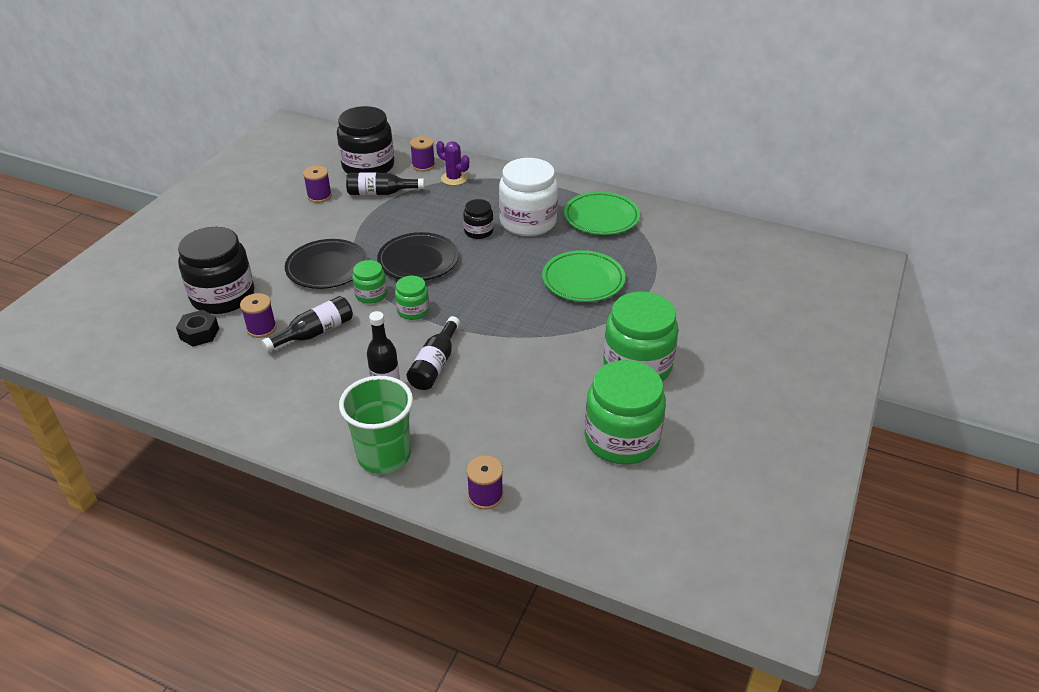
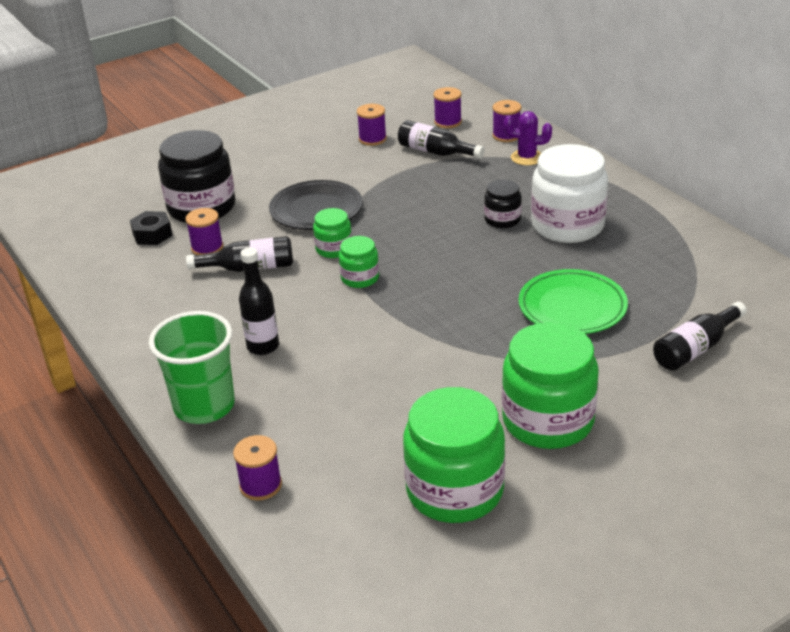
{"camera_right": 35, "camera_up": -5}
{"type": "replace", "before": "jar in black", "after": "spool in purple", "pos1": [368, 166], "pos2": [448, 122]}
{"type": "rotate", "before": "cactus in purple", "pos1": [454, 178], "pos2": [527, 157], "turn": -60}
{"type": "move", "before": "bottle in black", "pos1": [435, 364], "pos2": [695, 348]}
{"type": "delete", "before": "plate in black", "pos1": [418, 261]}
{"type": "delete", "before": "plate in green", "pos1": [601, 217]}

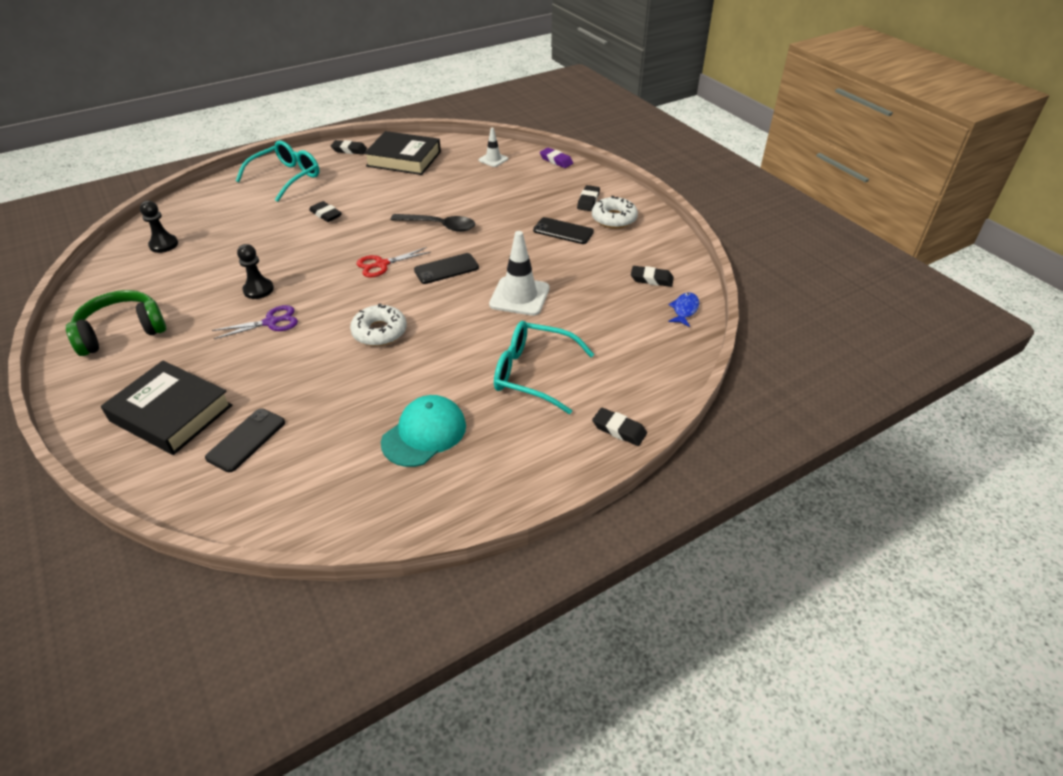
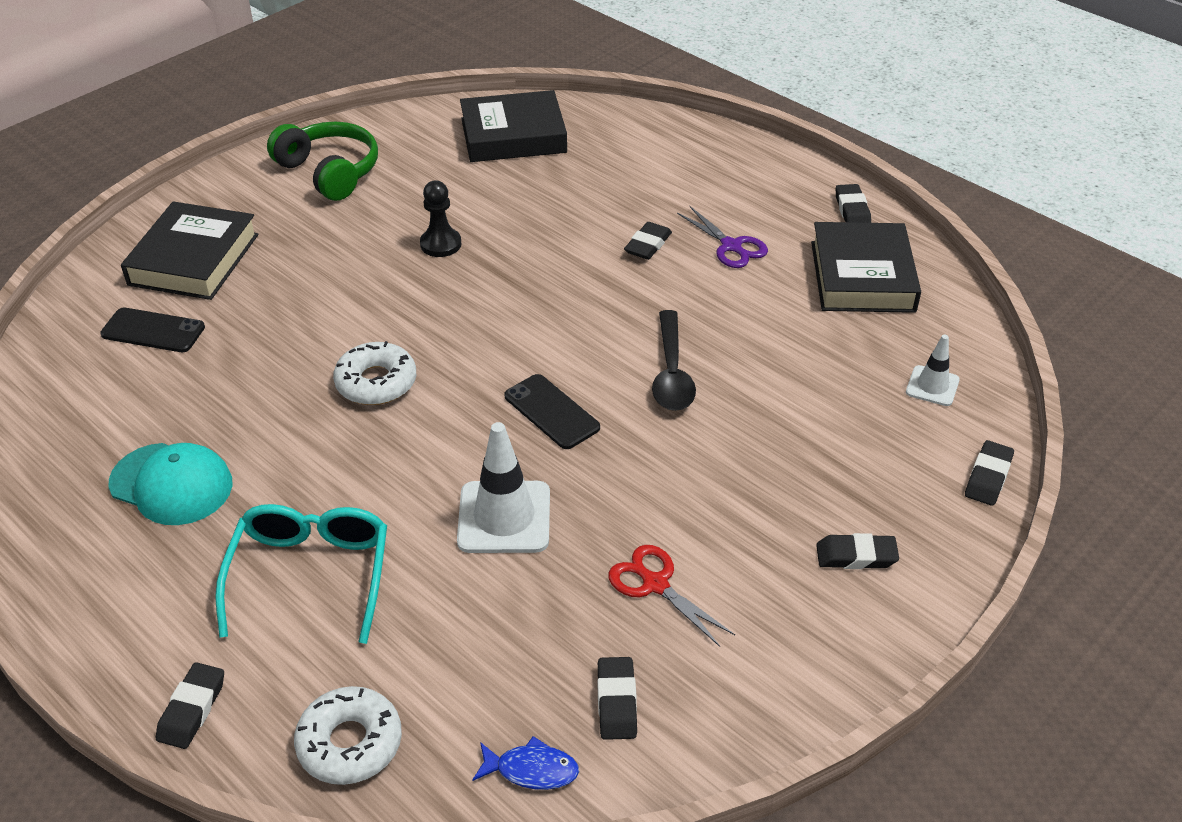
{"camera_right": 75, "camera_up": 0}
{"type": "move", "before": "donut in white", "pos1": [614, 219], "pos2": [350, 743]}
{"type": "replace", "before": "pawn in black", "after": "book in black", "pos1": [164, 245], "pos2": [513, 135]}
{"type": "move", "before": "scissors in red", "pos1": [382, 264], "pos2": [655, 584]}
{"type": "move", "before": "scissors in purple", "pos1": [271, 322], "pos2": [731, 246]}
{"type": "recolor", "before": "eraser in purple", "after": "eraser in black", "pos1": [556, 160], "pos2": [988, 477]}
{"type": "delete", "before": "glasses in turquoise", "pos1": [286, 177]}
{"type": "delete", "before": "phone in black", "pos1": [563, 231]}

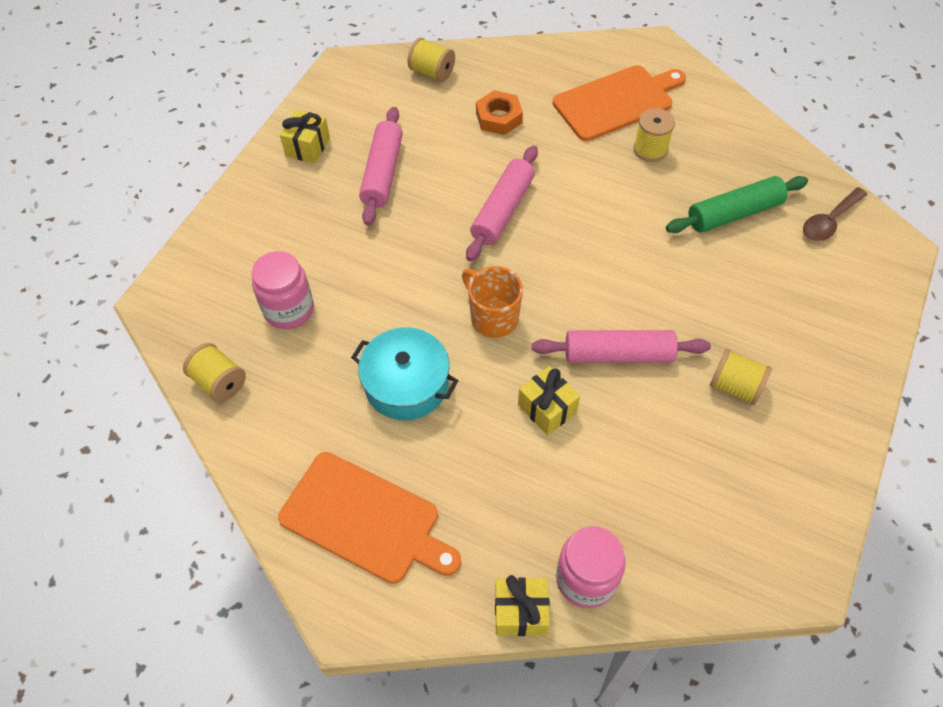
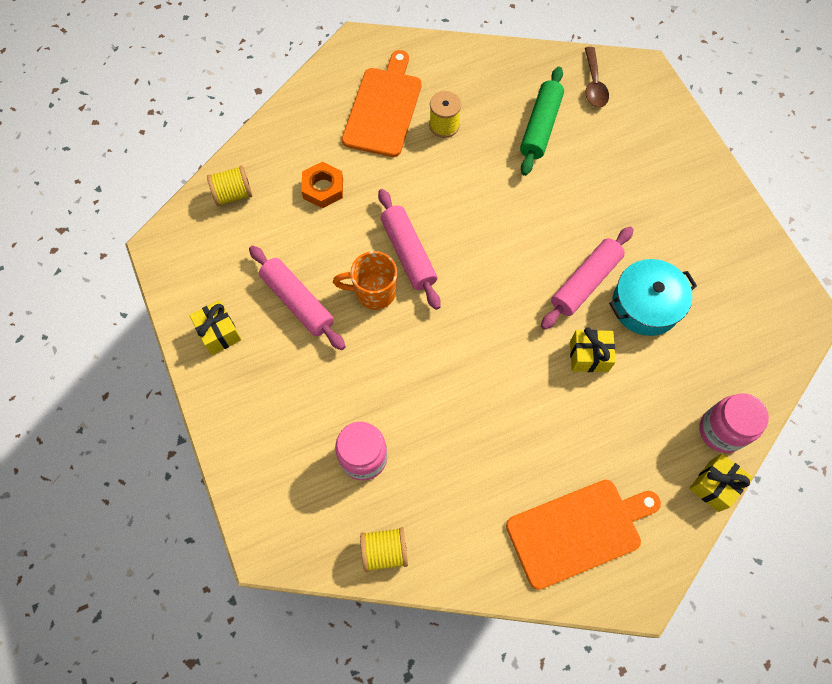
{"camera_right": -50, "camera_up": 10}
{"type": "move", "before": "mug in orange", "pos1": [493, 317], "pos2": [373, 292]}
{"type": "move", "before": "pot in turquoise", "pos1": [406, 384], "pos2": [645, 305]}
{"type": "delete", "before": "spool in yellow", "pos1": [735, 386]}

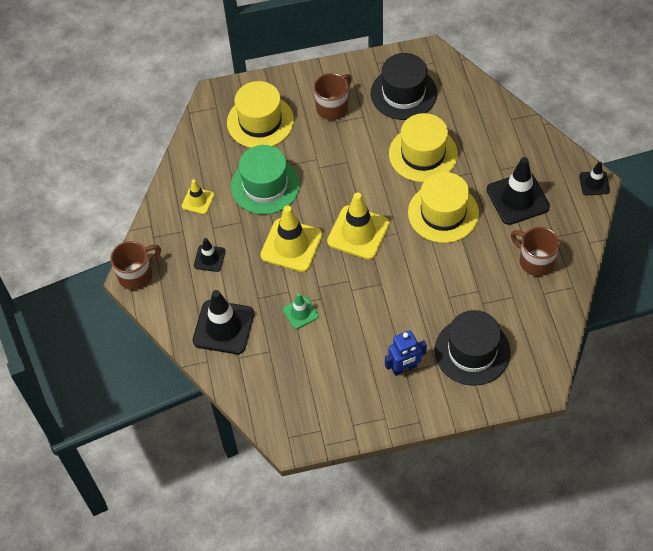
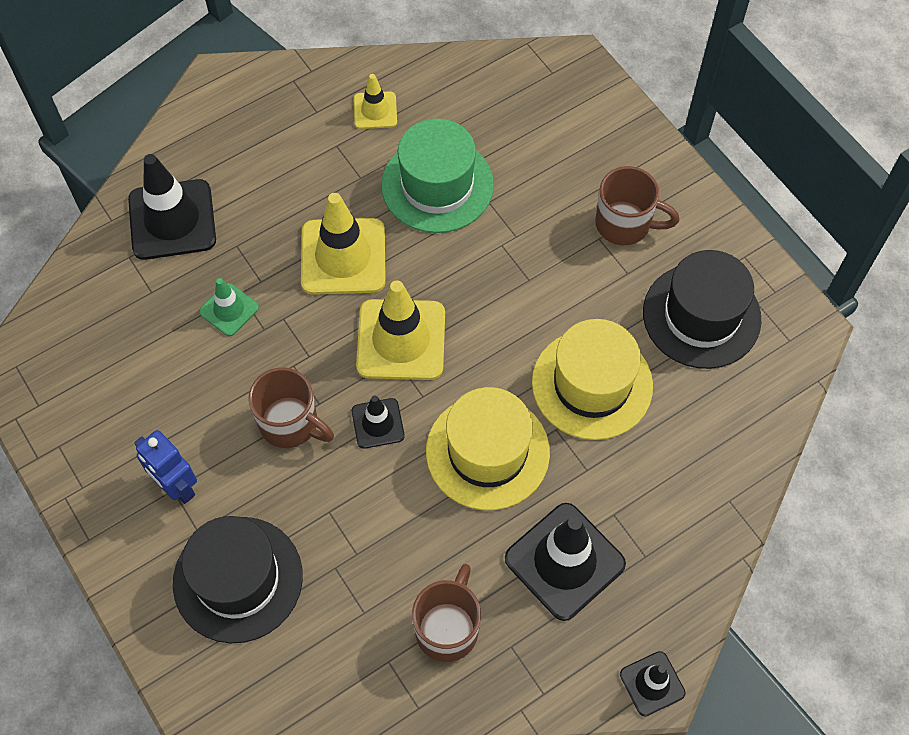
{"camera_right": 65, "camera_up": 5}
{"type": "move", "before": "mug in brown", "pos1": [137, 275], "pos2": [290, 423]}
{"type": "move", "before": "traffic cone in black", "pos1": [209, 258], "pos2": [378, 423]}
{"type": "delete", "before": "hat in yellow", "pos1": [260, 121]}

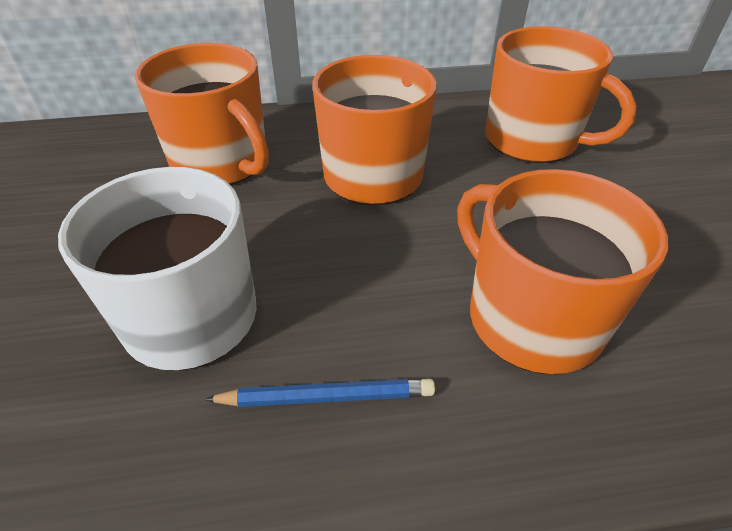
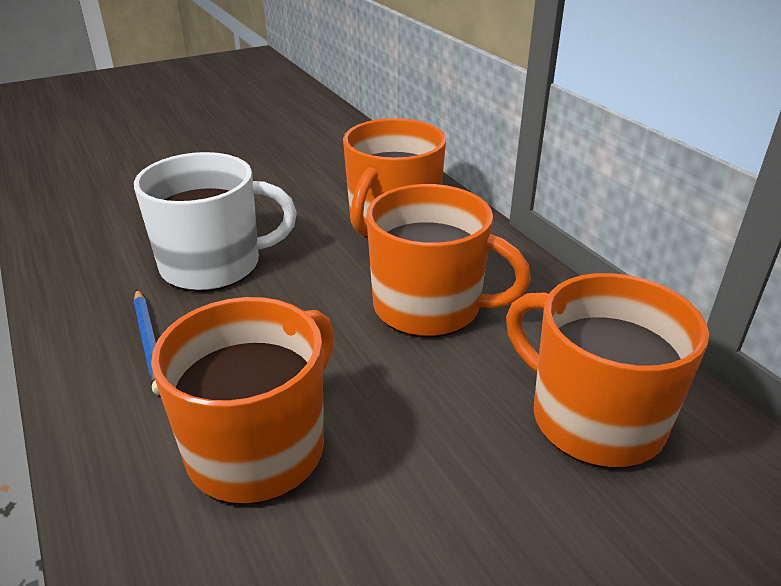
{"camera_right": 70, "camera_up": -10}
{"type": "rotate", "before": "mug in orange", "pos1": [533, 140], "pos2": [594, 418], "turn": 120}

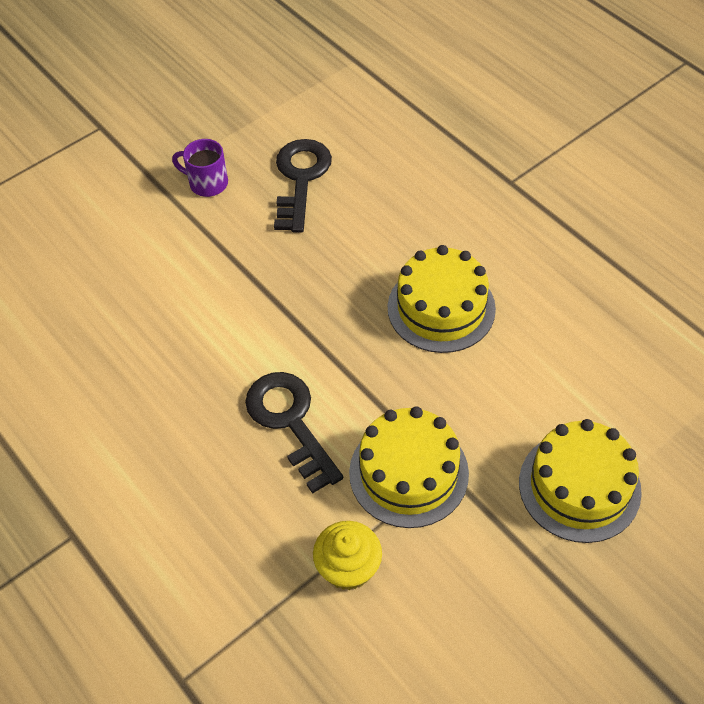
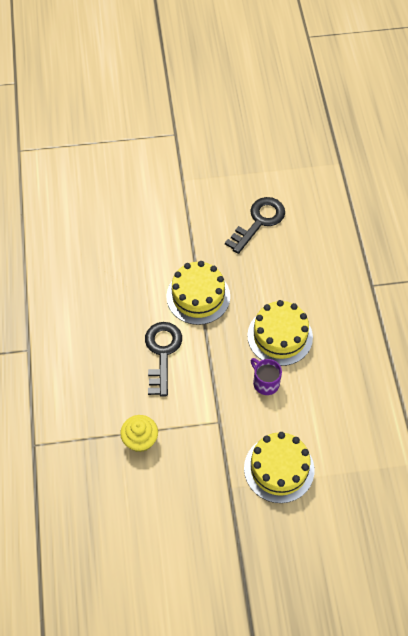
{"camera_right": 30, "camera_up": 5}
{"type": "move", "before": "cake in yellow", "pos1": [408, 473], "pos2": [198, 296]}
{"type": "move", "before": "mug in purple", "pos1": [207, 183], "pos2": [265, 382]}

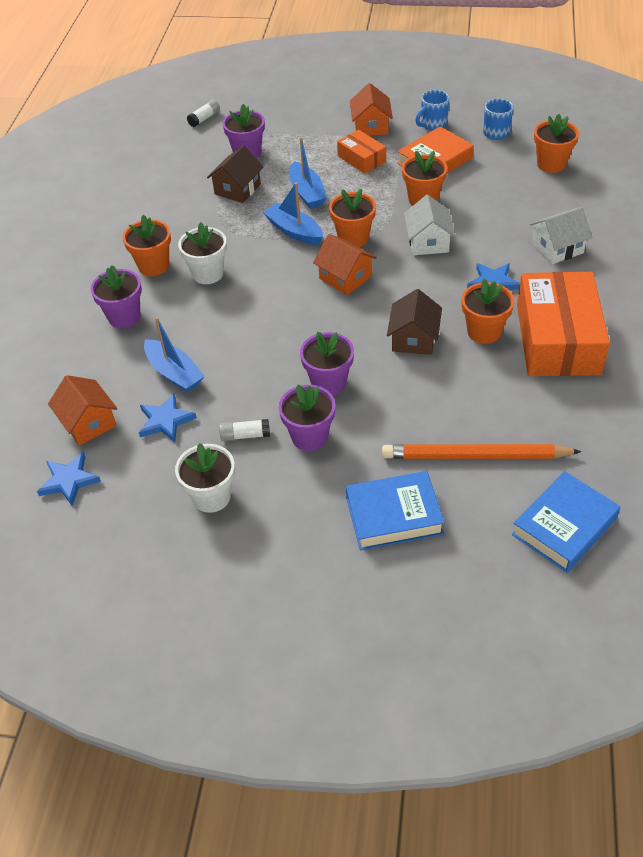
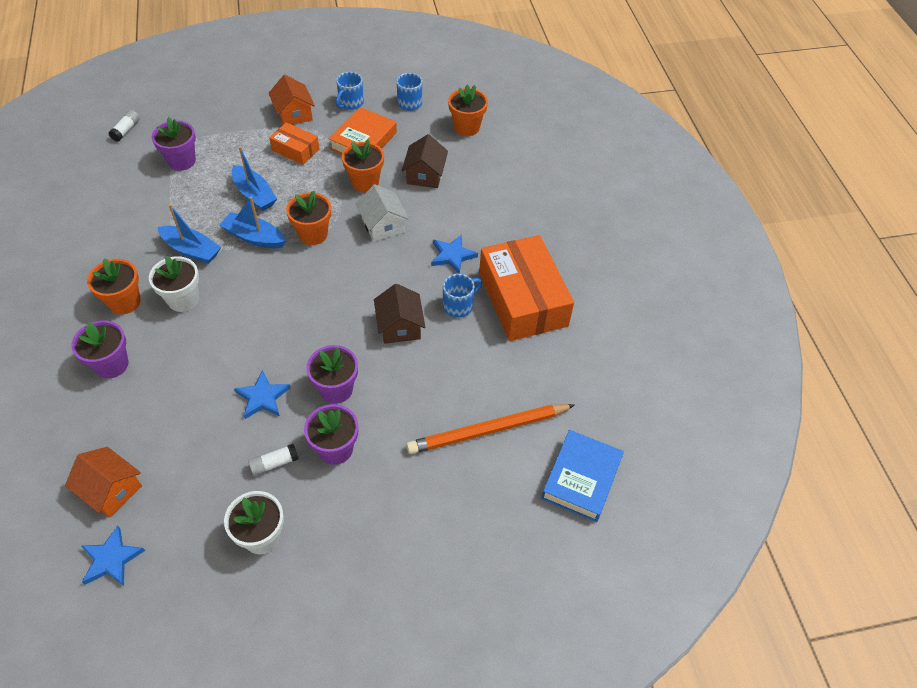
{"camera_right": -25, "camera_up": 5}
{"type": "move", "before": "boat in blue", "pos1": [174, 373], "pos2": [191, 250]}
{"type": "move", "before": "star in blue", "pos1": [165, 421], "pos2": [262, 397]}
{"type": "move", "before": "house in brown", "pos1": [237, 189], "pos2": [425, 175]}
{"type": "replace", "before": "flower pot in orange", "after": "mug in blue", "pos1": [484, 332], "pos2": [459, 306]}
{"type": "delete", "before": "house in orange", "pos1": [345, 277]}
{"type": "delete", "before": "book in blue", "pos1": [394, 515]}
{"type": "delete", "before": "house in white", "pos1": [557, 248]}

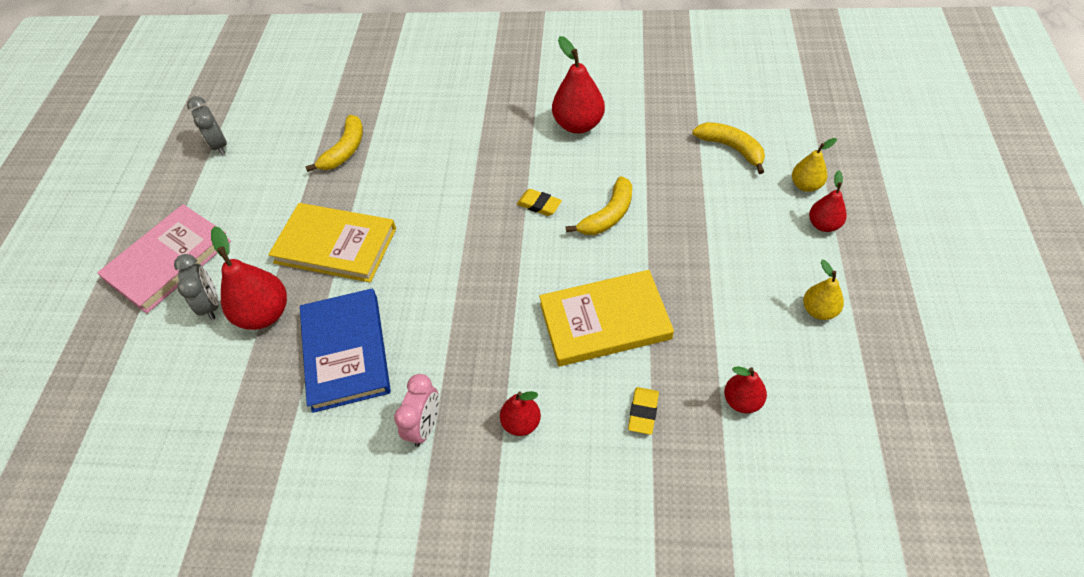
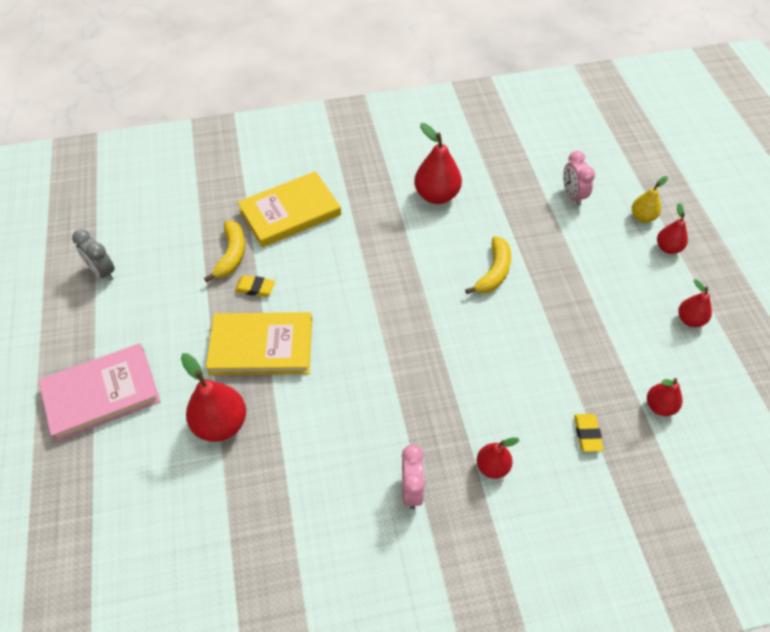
{"camera_right": -20, "camera_up": 0}
{"type": "rotate", "before": "book in pink", "pos1": [168, 260], "pos2": [101, 394], "turn": 45}
{"type": "move", "before": "eraser in yellow", "pos1": [539, 205], "pos2": [255, 288]}
{"type": "move", "before": "book in yellow", "pos1": [605, 321], "pos2": [290, 212]}
{"type": "replace", "before": "banana in yellow", "after": "clock in pink", "pos1": [731, 148], "pos2": [572, 195]}
{"type": "recolor", "before": "pear in yellow", "after": "pear in red", "pos1": [819, 310], "pos2": [690, 319]}
{"type": "delete", "before": "clock in grey", "pos1": [211, 304]}
{"type": "delete", "before": "book in blue", "pos1": [346, 352]}

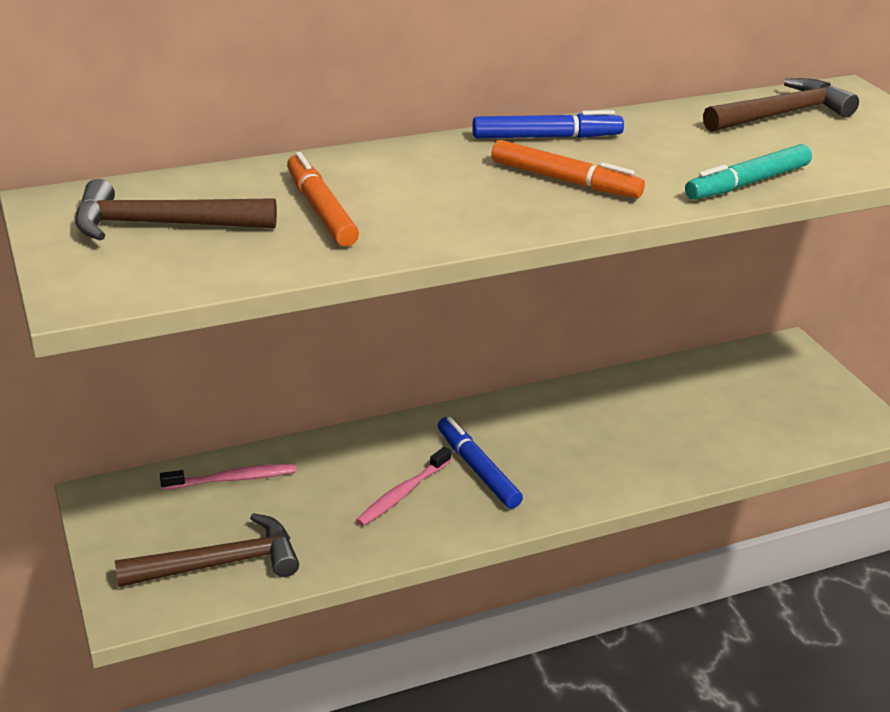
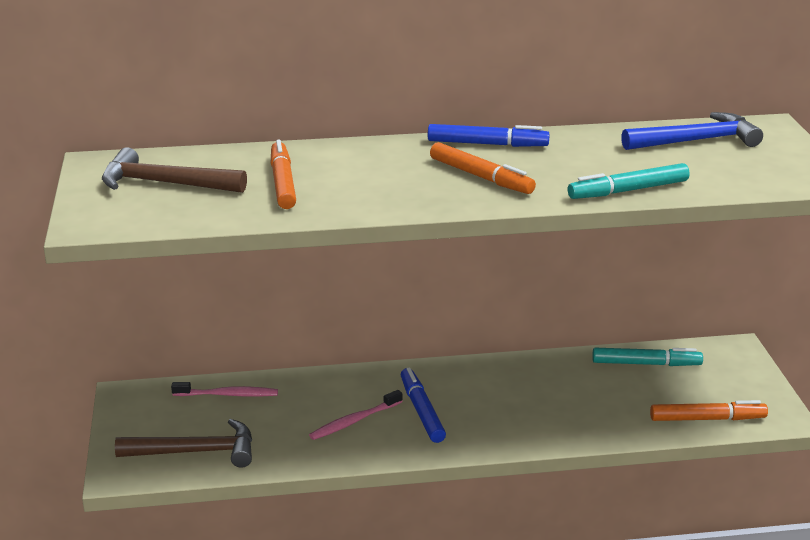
{"camera_right": 15, "camera_up": -5}
{"type": "insert", "after": "marker in turquoise", "pos2": [646, 364]}
{"type": "recolor", "before": "hammer in brown", "after": "hammer in blue", "pos1": [782, 115], "pos2": [696, 141]}
{"type": "insert", "after": "marker in orange", "pos2": [707, 419]}

